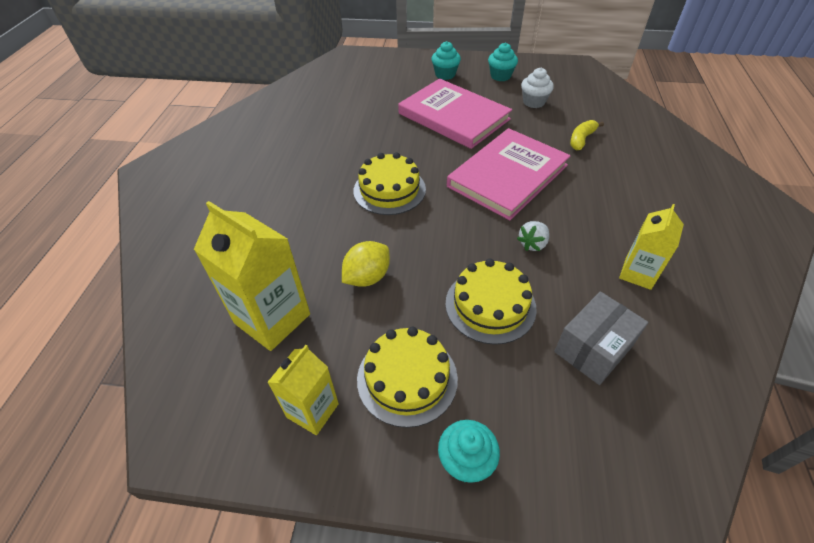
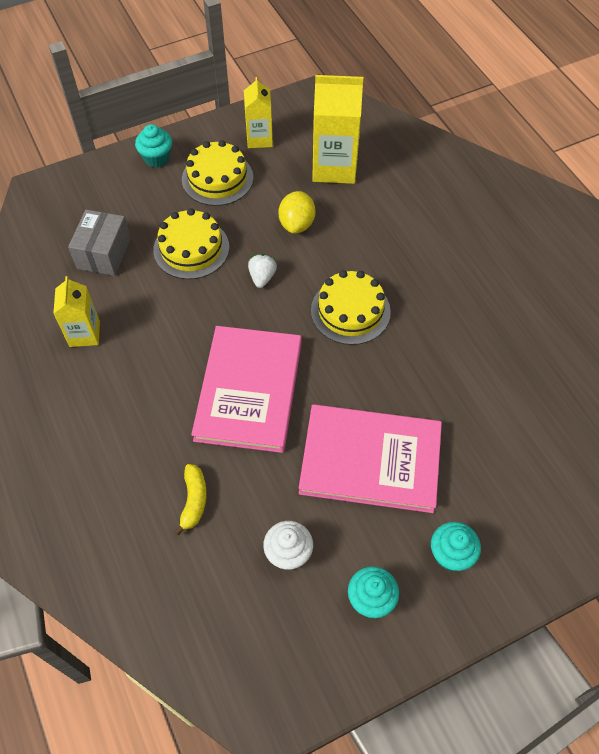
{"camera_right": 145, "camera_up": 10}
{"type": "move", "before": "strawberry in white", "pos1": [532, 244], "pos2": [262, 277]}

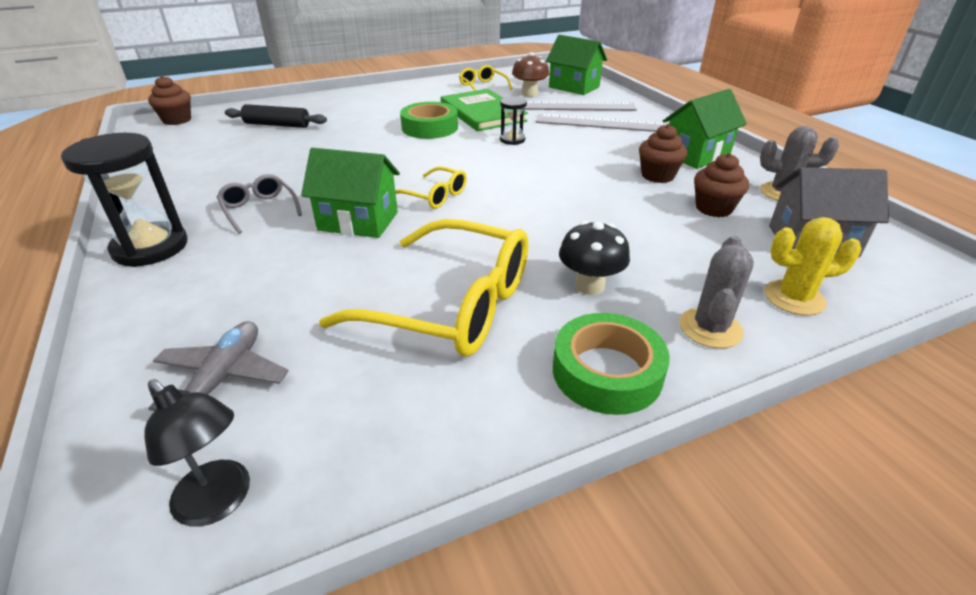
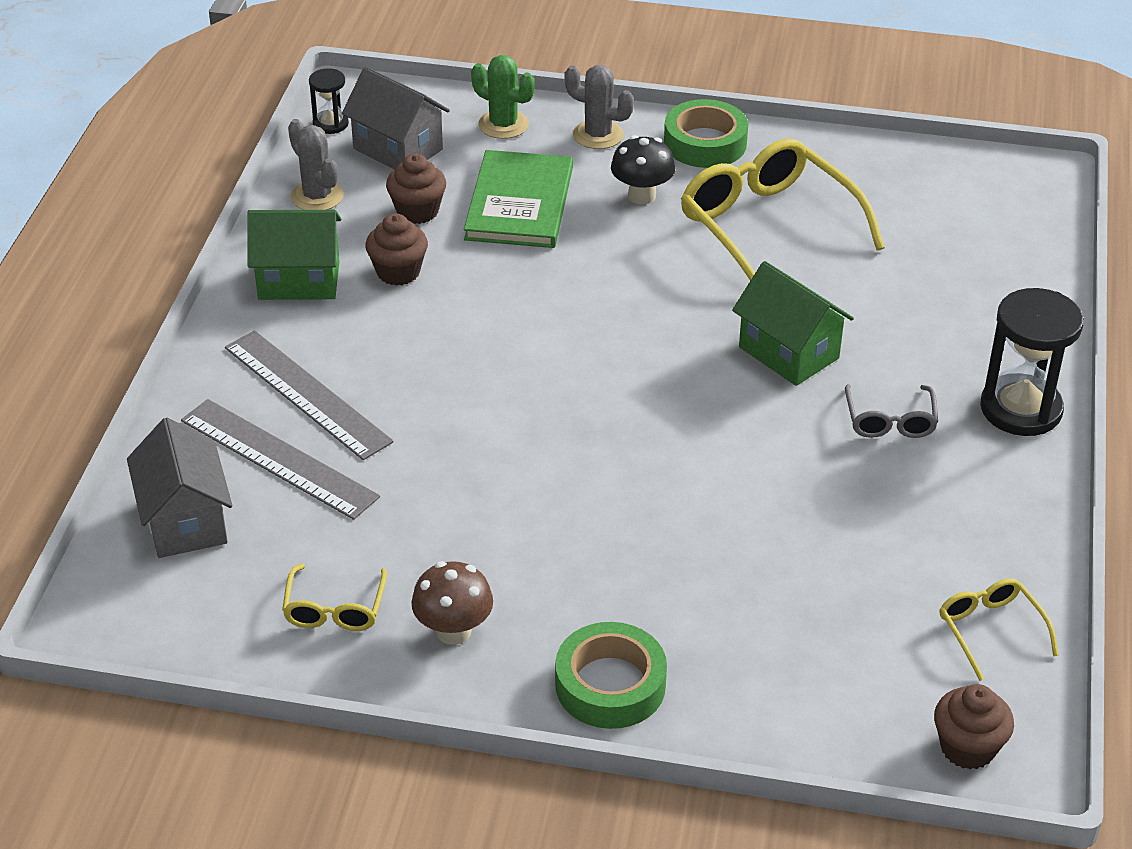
{"camera_right": -145, "camera_up": 5}
{"type": "recolor", "before": "house in green", "after": "house in grey", "pos1": [574, 87], "pos2": [185, 521]}
{"type": "move", "before": "hourglass in black", "pos1": [512, 140], "pos2": [330, 124]}
{"type": "move", "before": "mushroom in brown", "pos1": [529, 94], "pos2": [453, 631]}
{"type": "move", "before": "book in green", "pos1": [482, 113], "pos2": [519, 203]}
{"type": "recolor", "before": "cactus in yellow", "after": "cactus in green", "pos1": [794, 298], "pos2": [503, 125]}
{"type": "move", "before": "tape in green", "pos1": [430, 127], "pos2": [610, 685]}
{"type": "rotate", "before": "cactus in grey", "pos1": [710, 328], "pos2": [598, 135], "turn": 60}
{"type": "move", "before": "glasses in yellow", "pos1": [435, 196], "pos2": [990, 630]}
{"type": "delete", "before": "lamp in black", "pos1": [220, 502]}
{"type": "delete", "before": "plane in grey", "pos1": [223, 378]}
{"type": "delete", "before": "rolling pin in black", "pos1": [277, 125]}

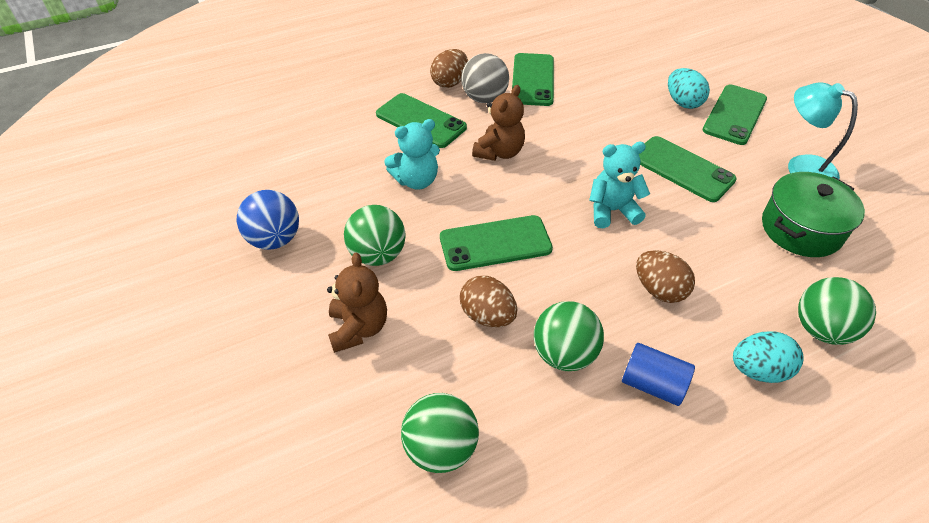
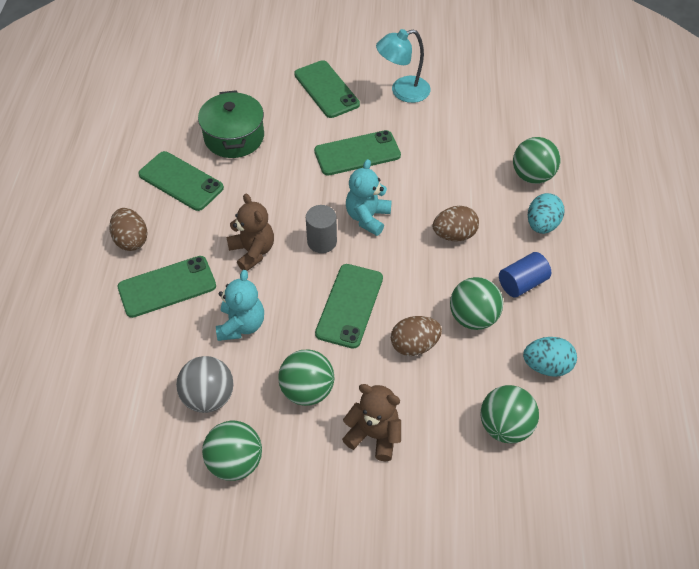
{"camera_right": -60, "camera_up": 5}
{"type": "move", "before": "ball in grey", "pos1": [484, 98], "pos2": [209, 397]}
{"type": "move", "before": "pot in green", "pos1": [801, 229], "pos2": [234, 137]}
{"type": "recolor", "before": "ball in blue", "after": "ball in green", "pos1": [275, 239], "pos2": [235, 462]}
{"type": "insert", "after": "cylinder in grey", "pos2": [322, 242]}
{"type": "move", "before": "egg in turquoise", "pos1": [683, 102], "pos2": [546, 366]}

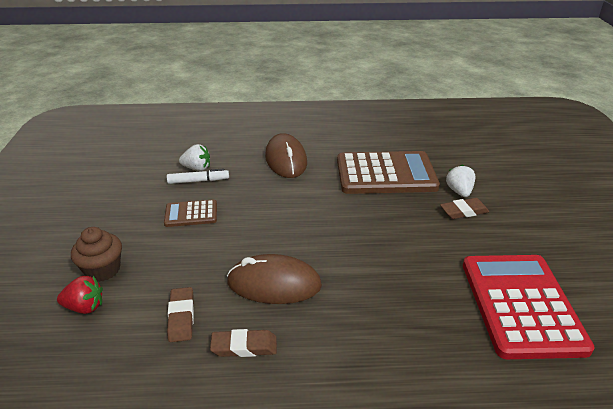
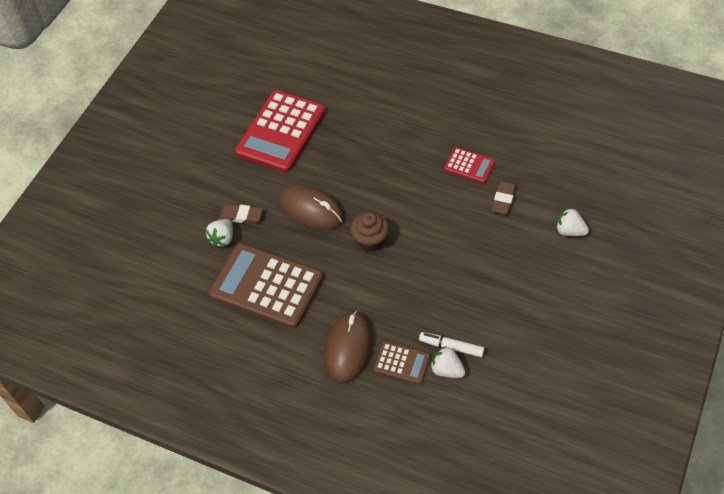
{"camera_right": -150, "camera_up": 20}
{"type": "move", "before": "mouse in brown", "pos1": [274, 284], "pos2": [311, 209]}
{"type": "move", "before": "cupcake in brown", "pos1": [103, 270], "pos2": [370, 240]}
{"type": "move", "before": "calculator in brown", "pos1": [191, 214], "pos2": [401, 363]}
{"type": "replace", "before": "eraser in brown", "after": "calculator in red", "pos1": [244, 346], "pos2": [469, 165]}
{"type": "recolor", "before": "strawberry in red", "after": "strawberry in white", "pos1": [85, 307], "pos2": [569, 231]}

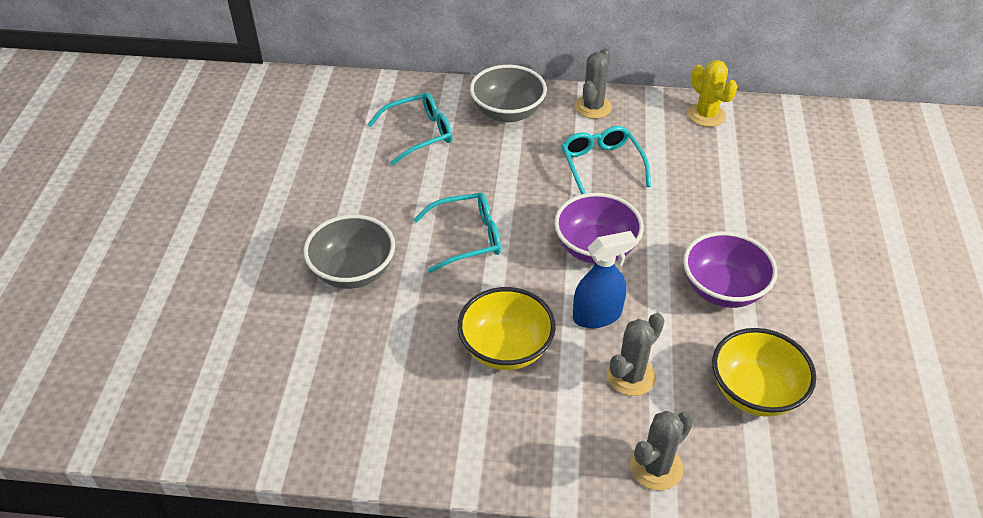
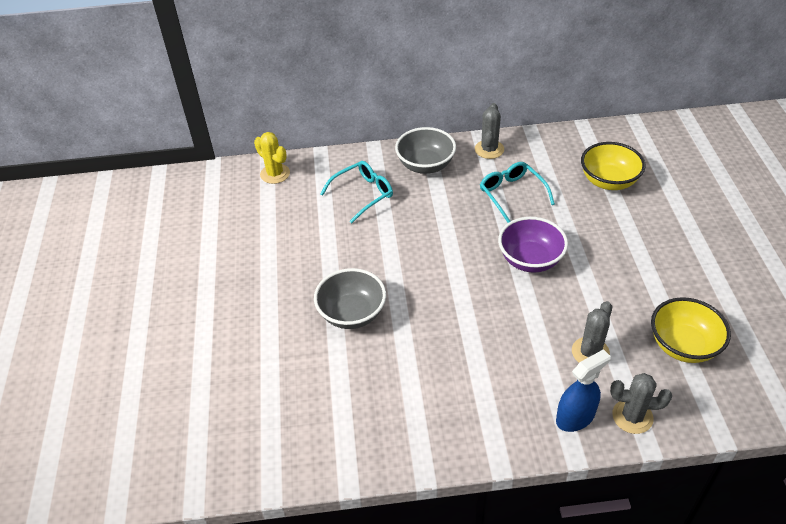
{"camera_right": -10, "camera_up": 0}
{"type": "move", "before": "cactus in yellow", "pos1": [706, 115], "pos2": [275, 174]}
{"type": "move", "before": "spray bottle in blue", "pos1": [597, 315], "pos2": [575, 417]}
{"type": "move", "before": "bowl in yellow", "pos1": [506, 348], "pos2": [608, 181]}
{"type": "rotate", "before": "cactus in grey", "pos1": [656, 467], "pos2": [632, 416], "turn": 60}
{"type": "delete", "before": "glasses in turquoise", "pos1": [466, 238]}
{"type": "delete", "before": "bowl in purple", "pos1": [723, 289]}

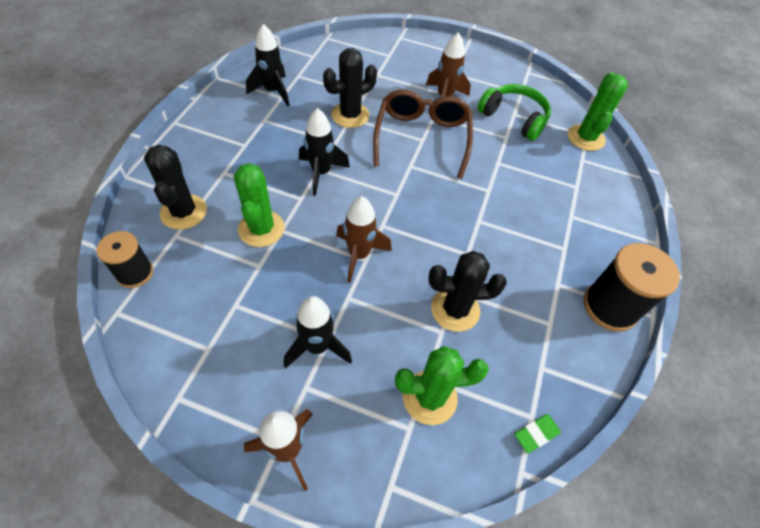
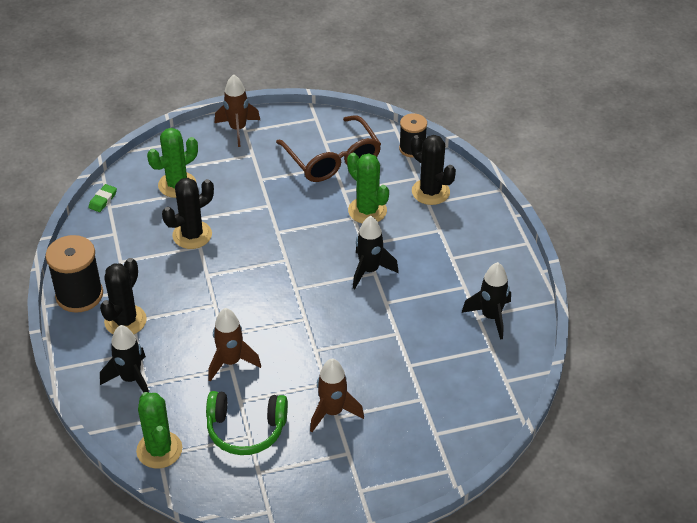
{"camera_right": 150, "camera_up": -10}
{"type": "move", "before": "cactus in black", "pos1": [350, 115], "pos2": [125, 321]}
{"type": "move", "before": "rocket in black", "pos1": [317, 347], "pos2": [131, 379]}
{"type": "move", "before": "rocket in brown", "pos1": [359, 255], "pos2": [231, 362]}
{"type": "move", "before": "glasses in brown", "pos1": [422, 139], "pos2": [332, 159]}

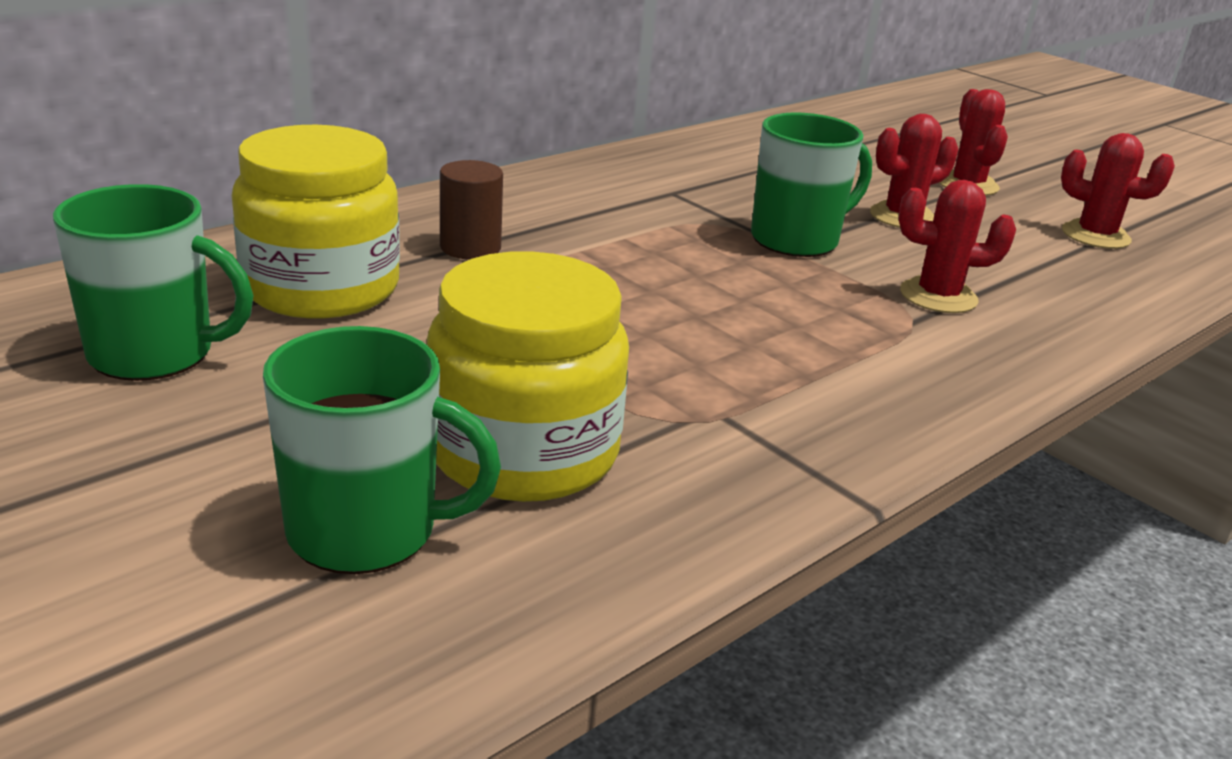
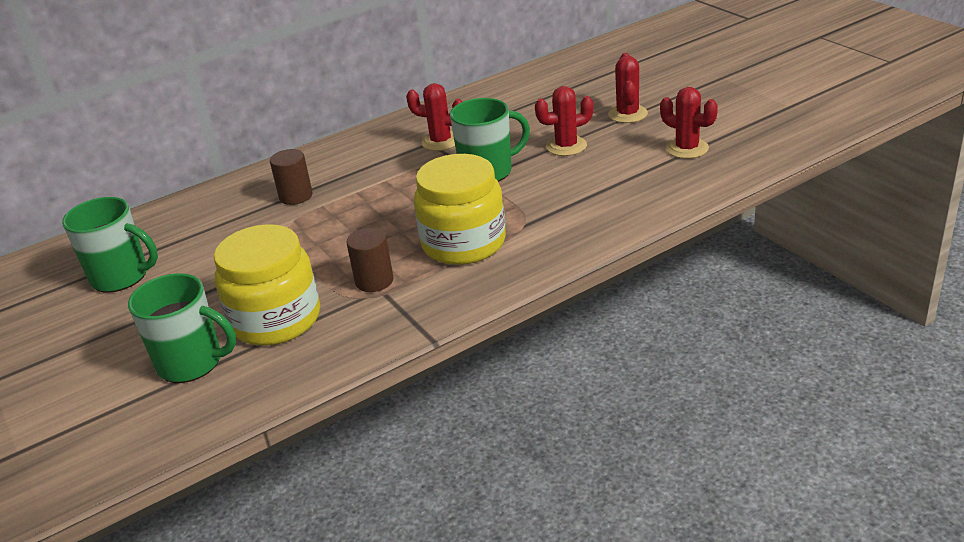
{"camera_right": 15, "camera_up": 5}
{"type": "insert", "after": "cylinder in brown", "pos2": [374, 281]}
{"type": "move", "before": "cactus in red", "pos1": [938, 296], "pos2": [440, 141]}
{"type": "move", "before": "jar in yellow", "pos1": [321, 288], "pos2": [463, 243]}

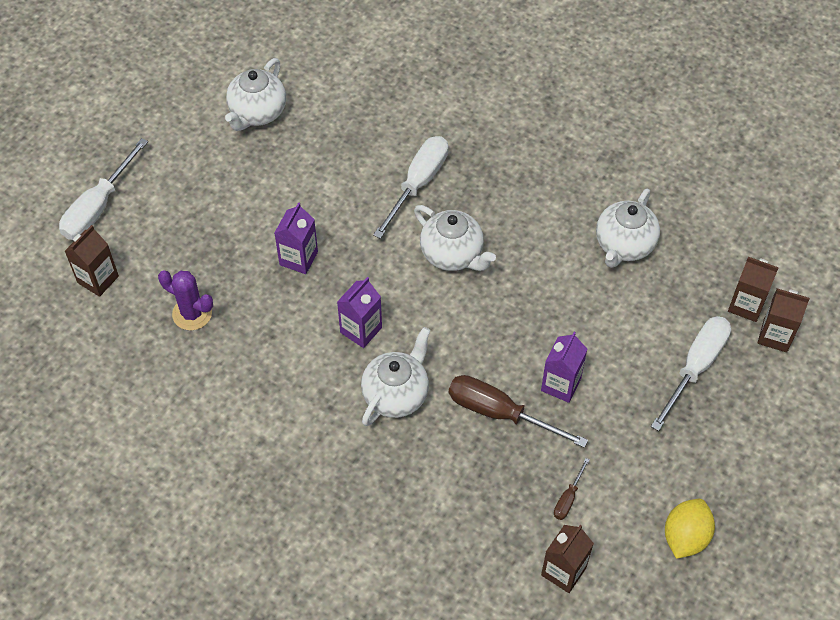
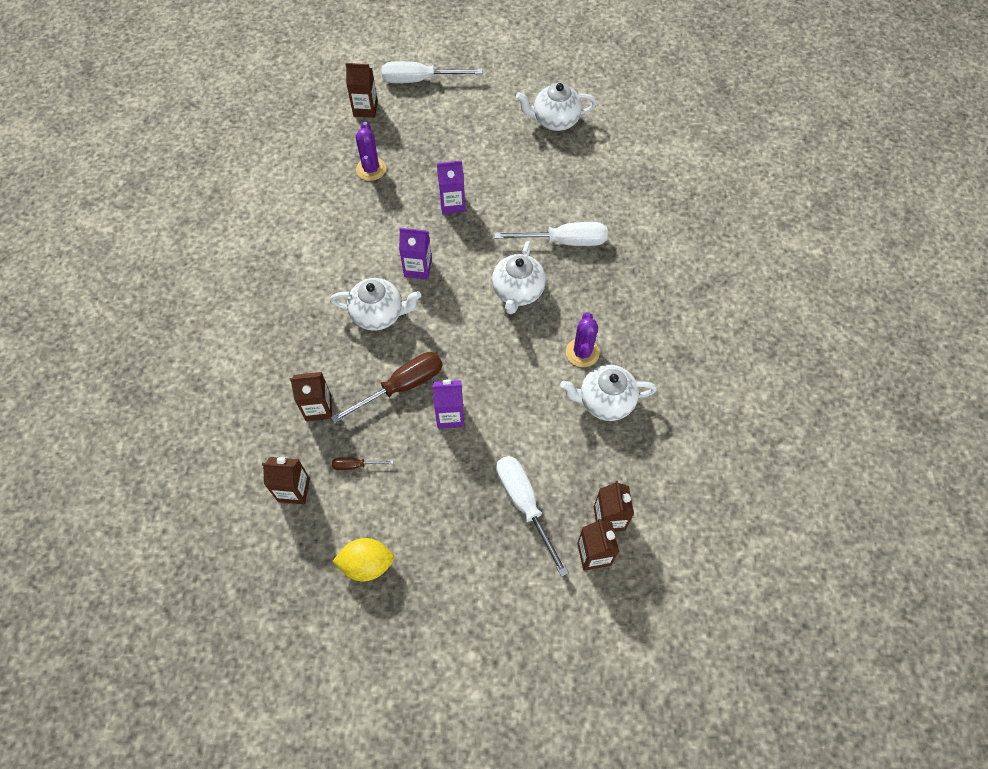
{"camera_right": 60, "camera_up": 5}
{"type": "insert", "after": "carton in brown", "pos2": [318, 408]}
{"type": "rotate", "before": "screwdriver in brown", "pos1": [500, 413], "pos2": [401, 386], "turn": 60}
{"type": "rotate", "before": "screwdriver in white", "pos1": [695, 367], "pos2": [524, 505], "turn": -120}
{"type": "insert", "after": "cactus in purple", "pos2": [582, 352]}

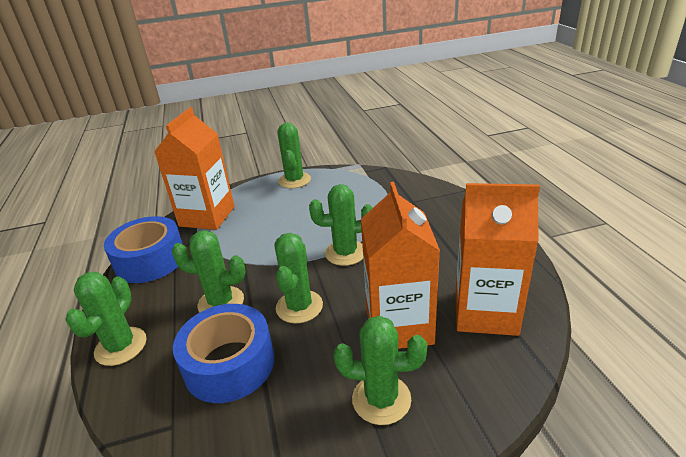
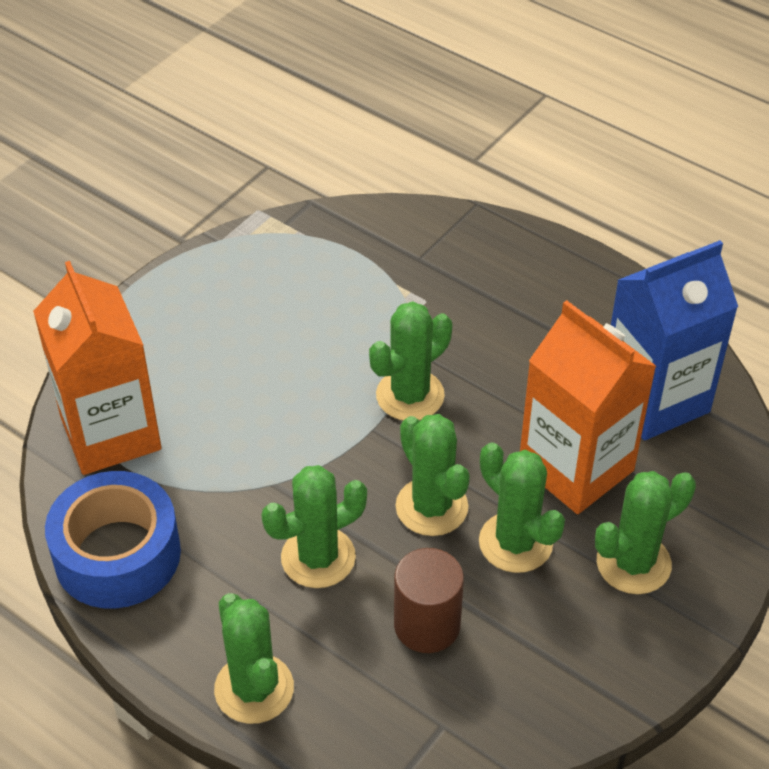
{"camera_right": -40, "camera_up": 15}
{"type": "replace", "before": "tape in blue", "after": "cylinder in brown", "pos1": [229, 364], "pos2": [427, 625]}
{"type": "move", "before": "cactus in green", "pos1": [294, 180], "pos2": [515, 542]}
{"type": "recolor", "before": "carton in orange", "after": "carton in blue", "pos1": [485, 312], "pos2": [654, 399]}

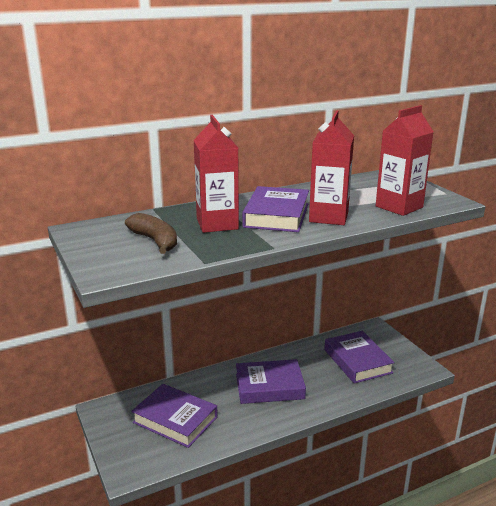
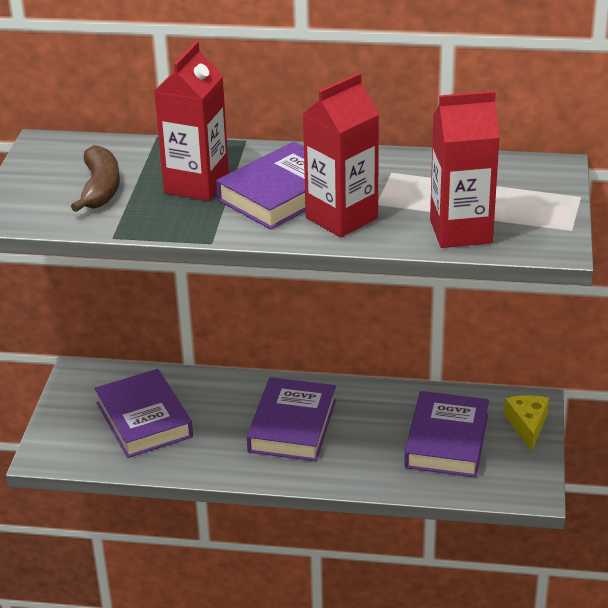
{"camera_right": 35, "camera_up": 10}
{"type": "rotate", "before": "book in purple", "pos1": [269, 386], "pos2": [292, 426], "turn": 75}
{"type": "insert", "after": "cheese in yellow", "pos2": [527, 425]}

